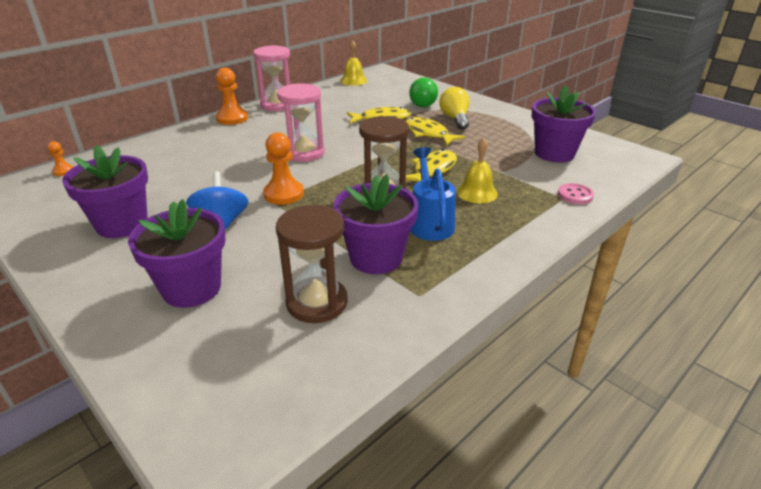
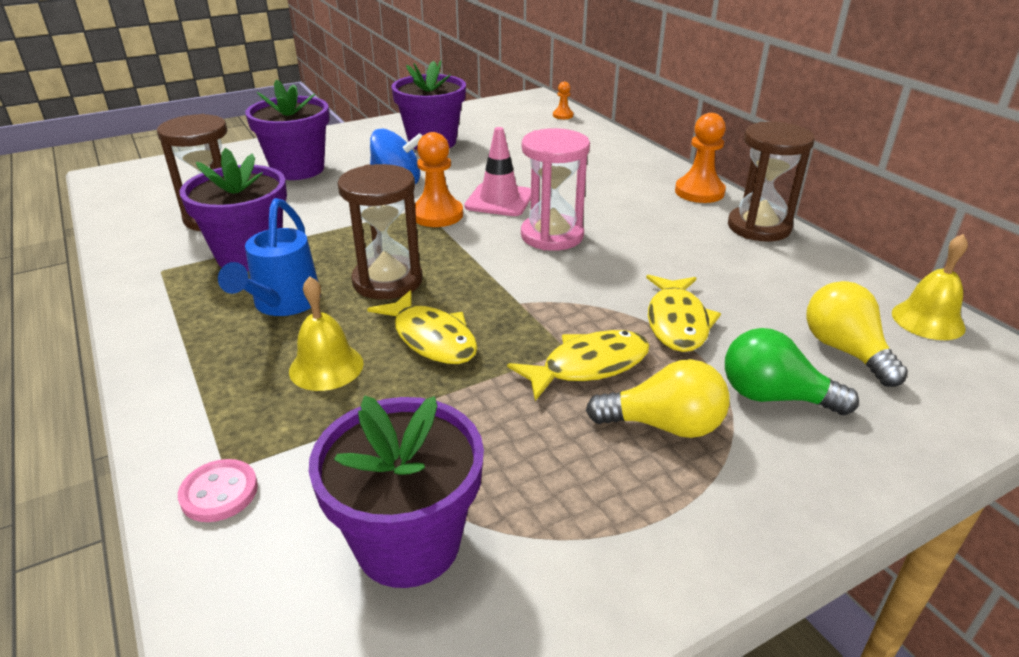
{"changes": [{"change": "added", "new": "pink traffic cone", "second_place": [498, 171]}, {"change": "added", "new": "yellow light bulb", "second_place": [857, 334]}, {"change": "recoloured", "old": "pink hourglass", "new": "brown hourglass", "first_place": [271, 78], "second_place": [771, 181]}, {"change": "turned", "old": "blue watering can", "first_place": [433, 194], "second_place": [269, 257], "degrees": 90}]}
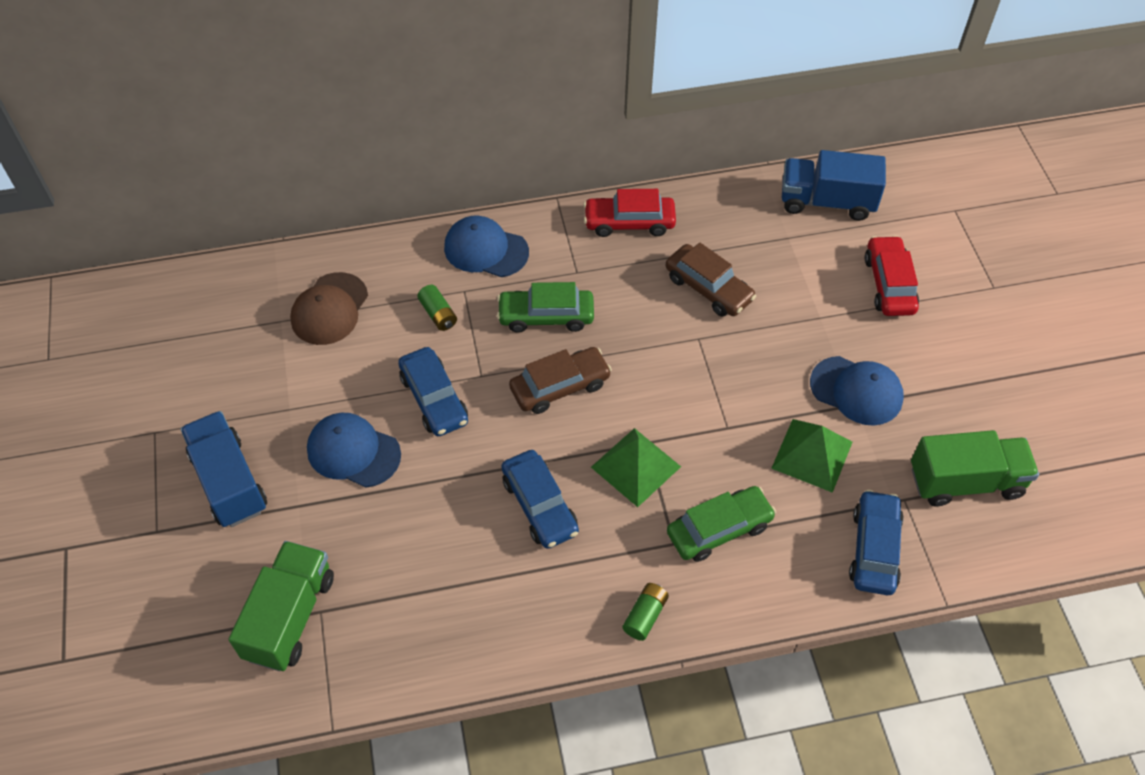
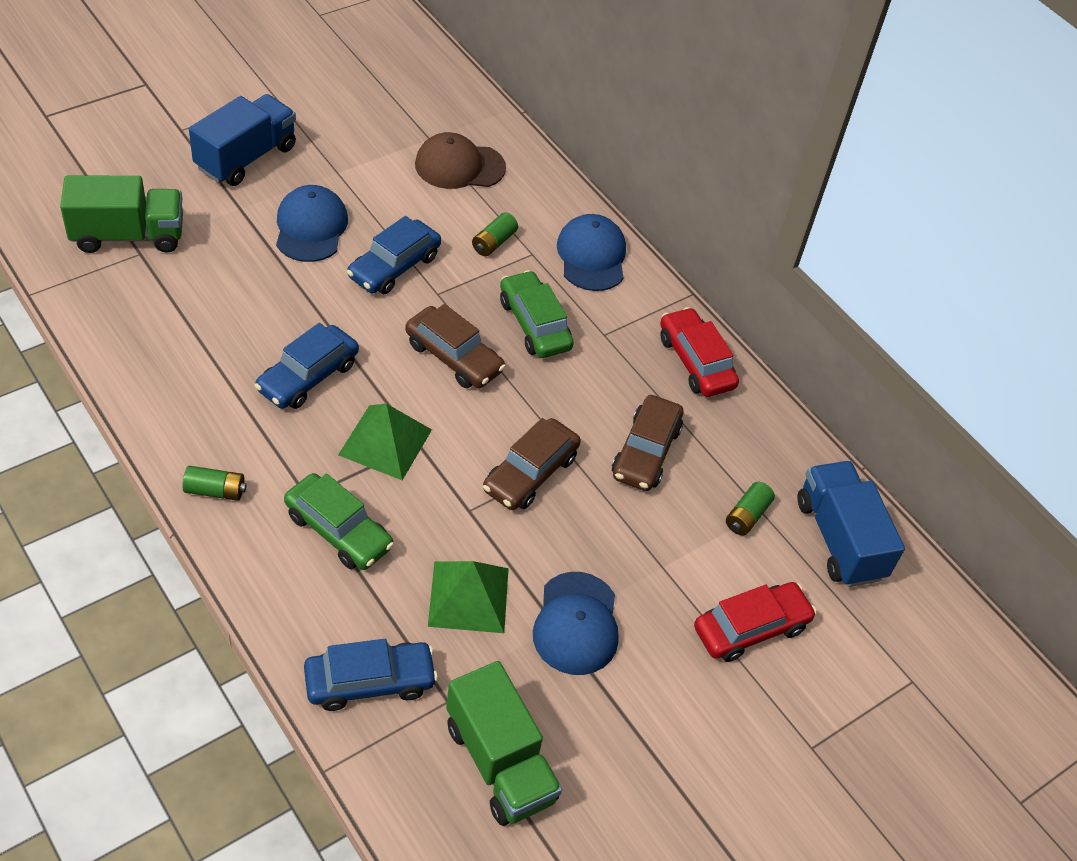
{"changes": [{"change": "added", "new": "brown car", "second_place": [532, 464]}, {"change": "added", "new": "green battery", "second_place": [750, 508]}]}
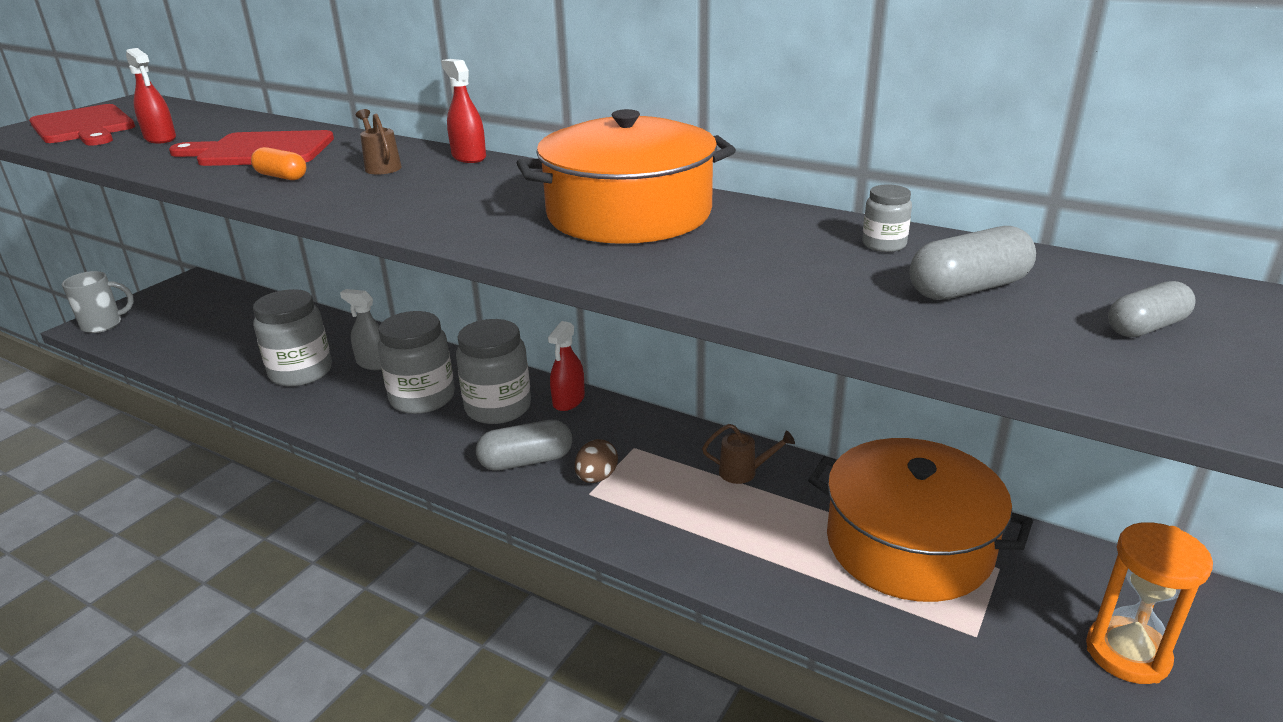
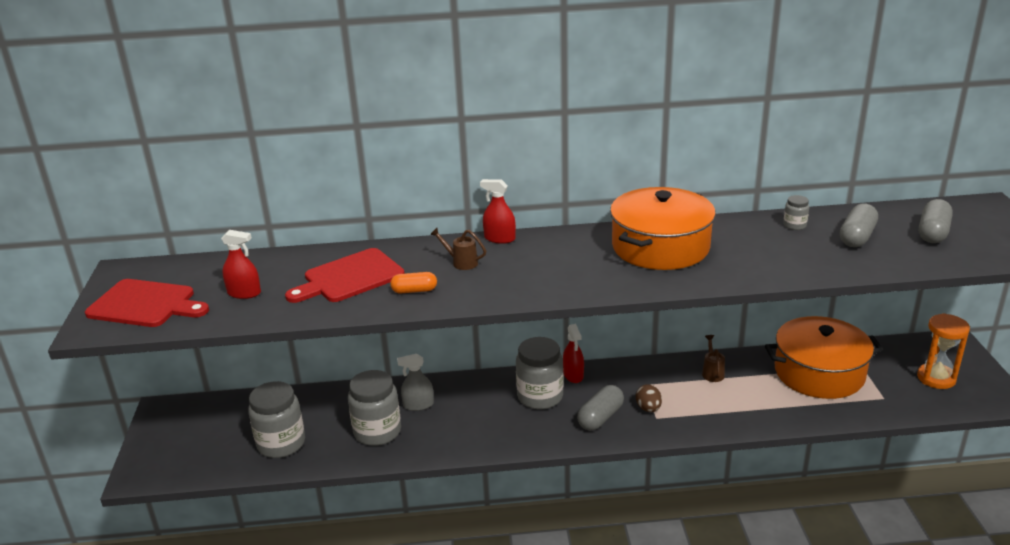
{"changes": [{"change": "removed", "old": "grey mug", "first_place": [98, 302]}, {"change": "moved", "old": "grey jar", "first_place": [416, 362], "second_place": [276, 419]}, {"change": "turned", "old": "brown watering can", "first_place": [748, 454], "second_place": [713, 358], "degrees": -60}, {"change": "resized", "old": "grey capsule", "first_place": [1152, 309], "second_place": [936, 221], "factor": 1.51}]}
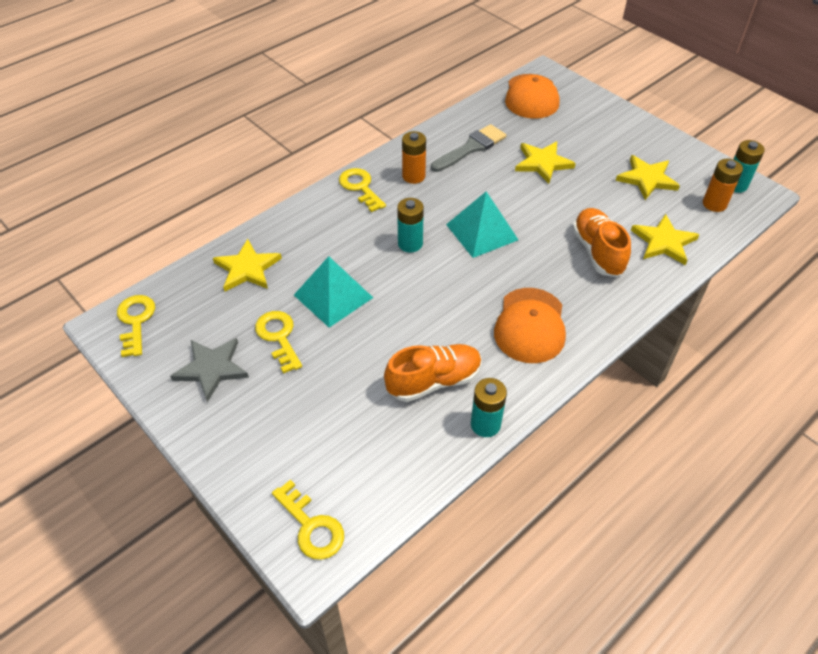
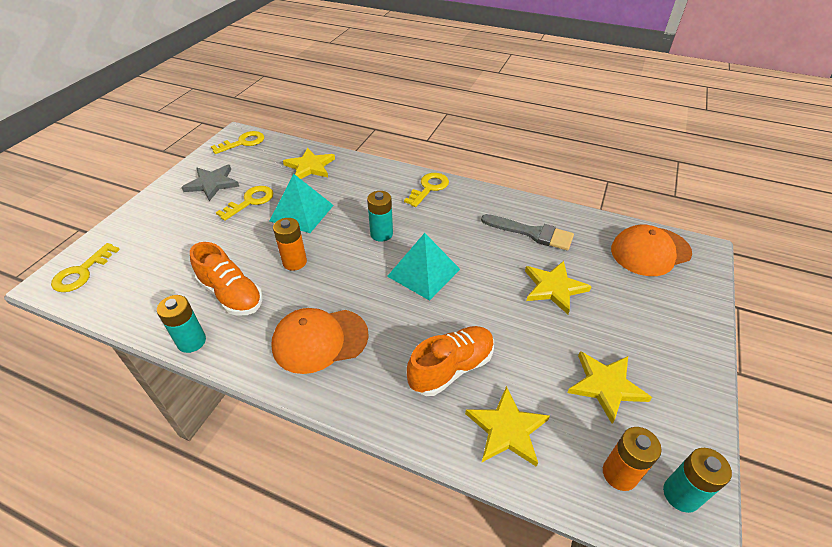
{"changes": [{"change": "moved", "old": "orange battery", "first_place": [414, 157], "second_place": [290, 244]}]}
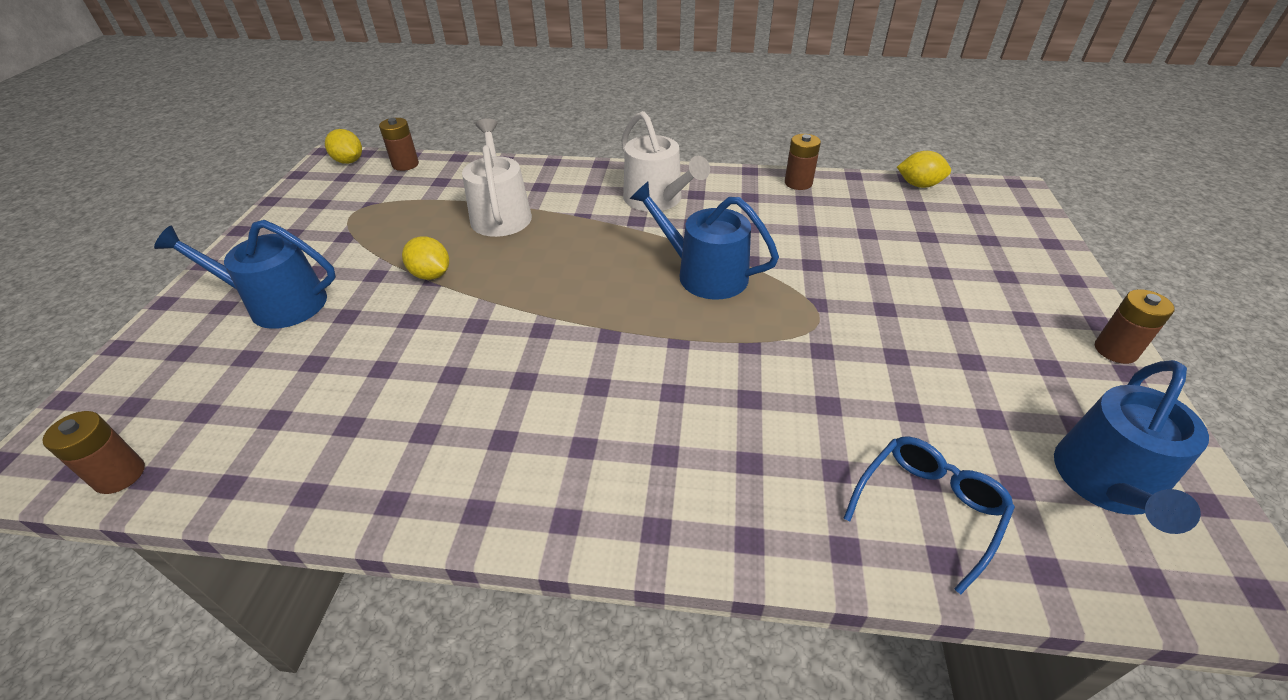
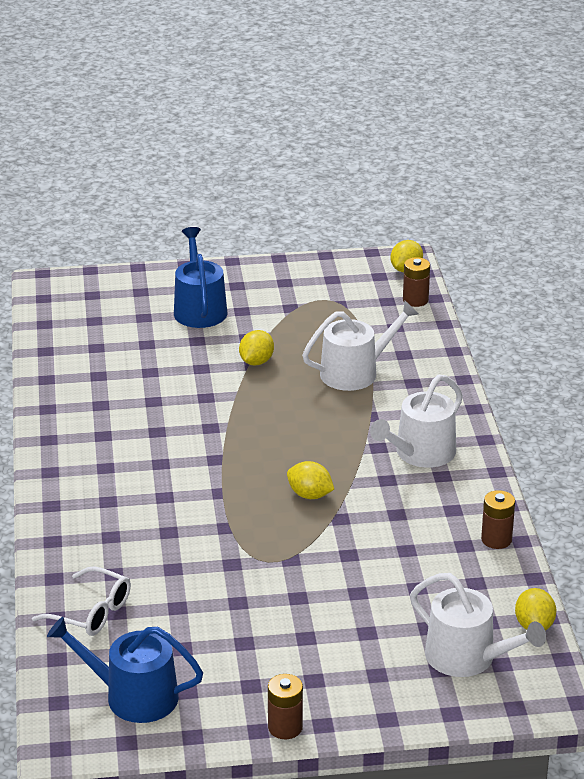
{"changes": [{"change": "removed", "old": "brown battery", "first_place": [93, 452]}, {"change": "added", "new": "white watering can", "second_place": [478, 625]}, {"change": "replaced", "old": "blue watering can", "new": "yellow lemon", "first_place": [704, 241], "second_place": [310, 480]}, {"change": "recoloured", "old": "blue glasses", "new": "white glasses", "first_place": [929, 515], "second_place": [81, 601]}]}
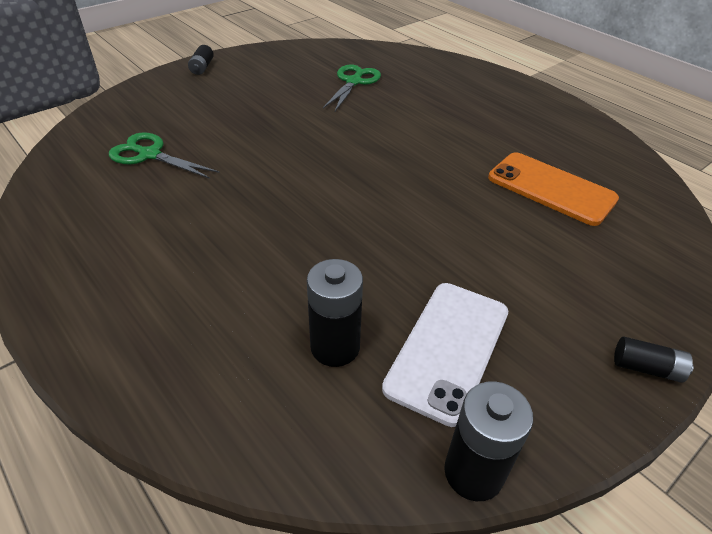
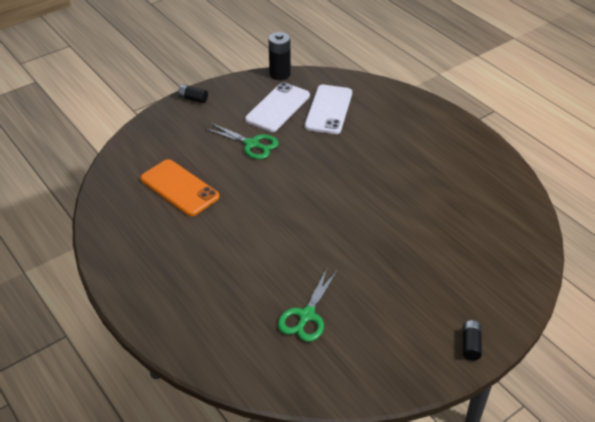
{"changes": [{"change": "moved", "old": "green scissors", "first_place": [164, 155], "second_place": [241, 141]}, {"change": "replaced", "old": "black battery", "new": "white phone", "first_place": [335, 313], "second_place": [328, 109]}]}
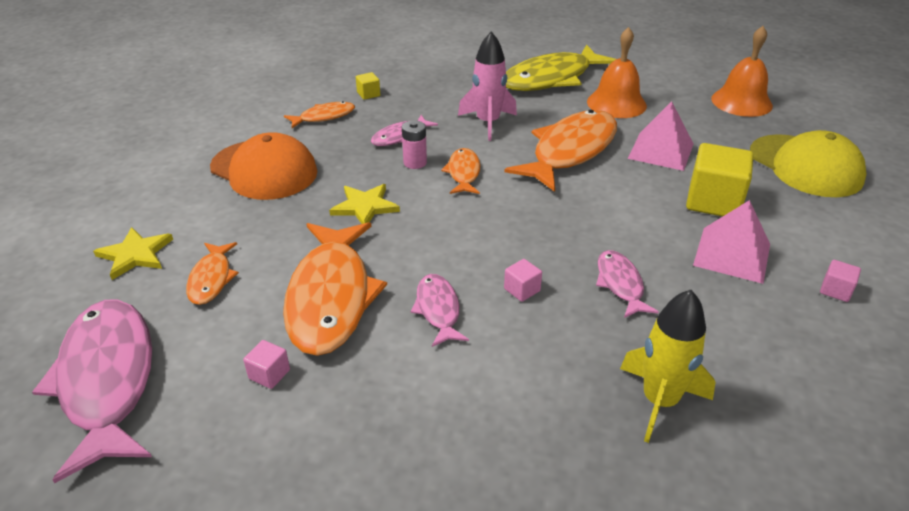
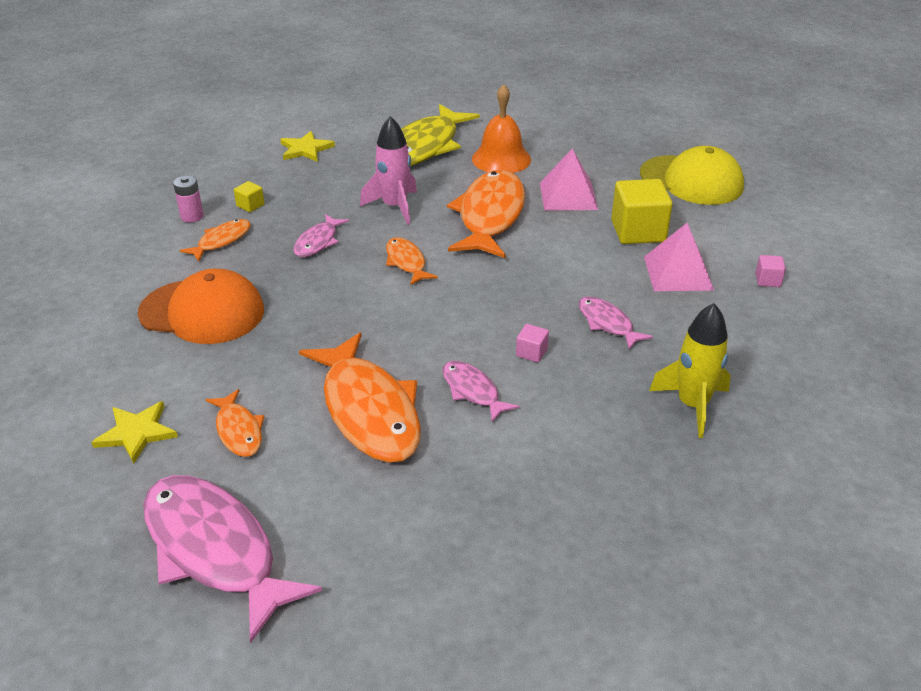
{"changes": [{"change": "removed", "old": "pink cube", "first_place": [266, 364]}, {"change": "removed", "old": "orange bell", "first_place": [742, 71]}, {"change": "moved", "old": "yellow star", "first_place": [364, 204], "second_place": [307, 146]}, {"change": "moved", "old": "pink battery", "first_place": [414, 144], "second_place": [188, 199]}]}
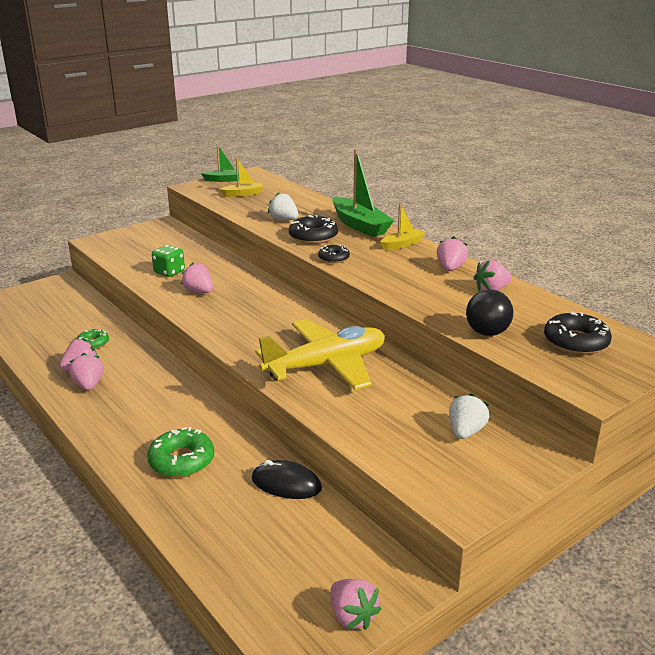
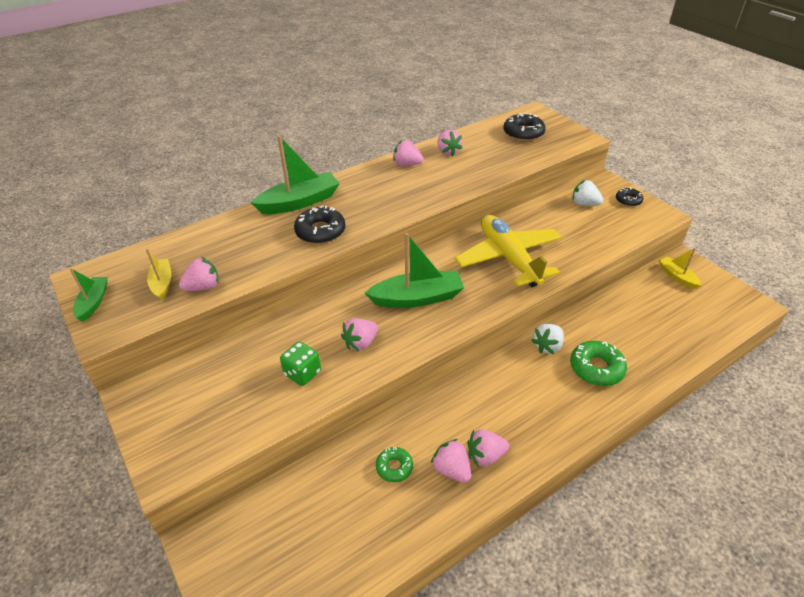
{"changes": [{"change": "removed", "old": "black mouse", "first_place": [287, 479]}, {"change": "removed", "old": "black ball", "first_place": [489, 312]}, {"change": "added", "new": "green boat", "second_place": [414, 270]}, {"change": "moved", "old": "white strawberry", "first_place": [283, 206], "second_place": [547, 339]}, {"change": "moved", "old": "black donut", "first_place": [334, 254], "second_place": [630, 197]}, {"change": "moved", "old": "pink strawberry", "first_place": [356, 604], "second_place": [199, 274]}, {"change": "moved", "old": "yellow boat", "first_place": [403, 227], "second_place": [680, 268]}]}
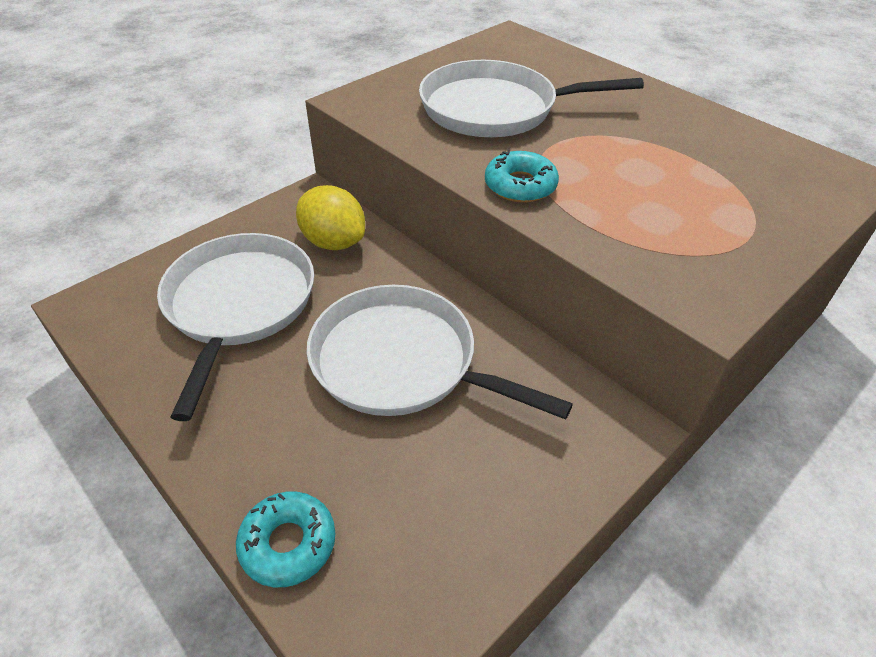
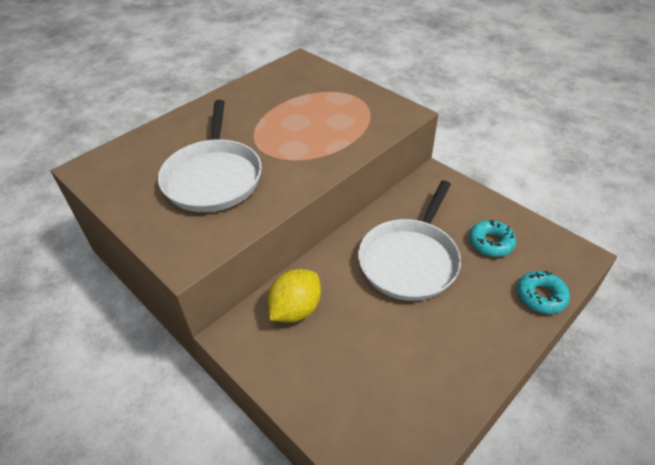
{"changes": [{"change": "removed", "old": "white pan", "first_place": [235, 327]}, {"change": "moved", "old": "turquoise donut", "first_place": [522, 176], "second_place": [492, 238]}]}
